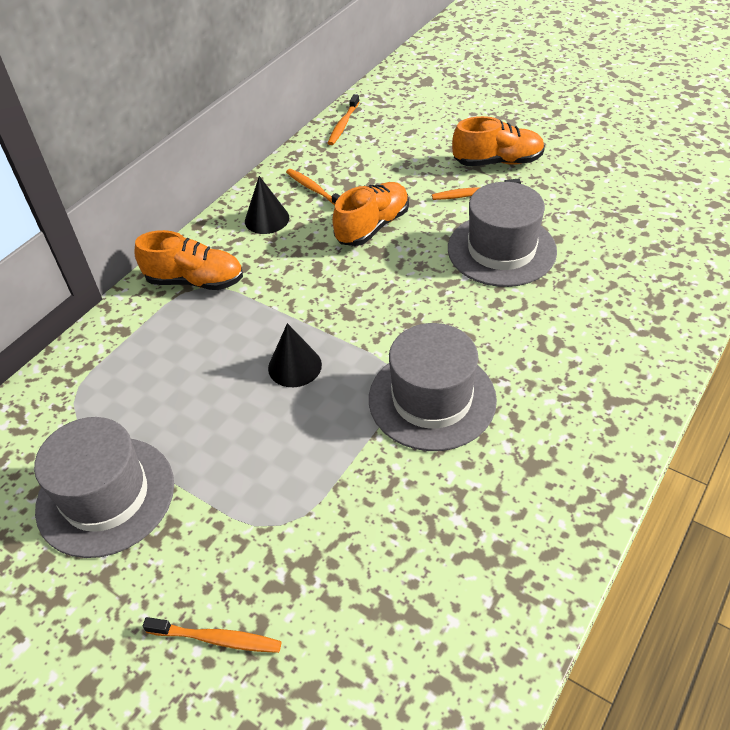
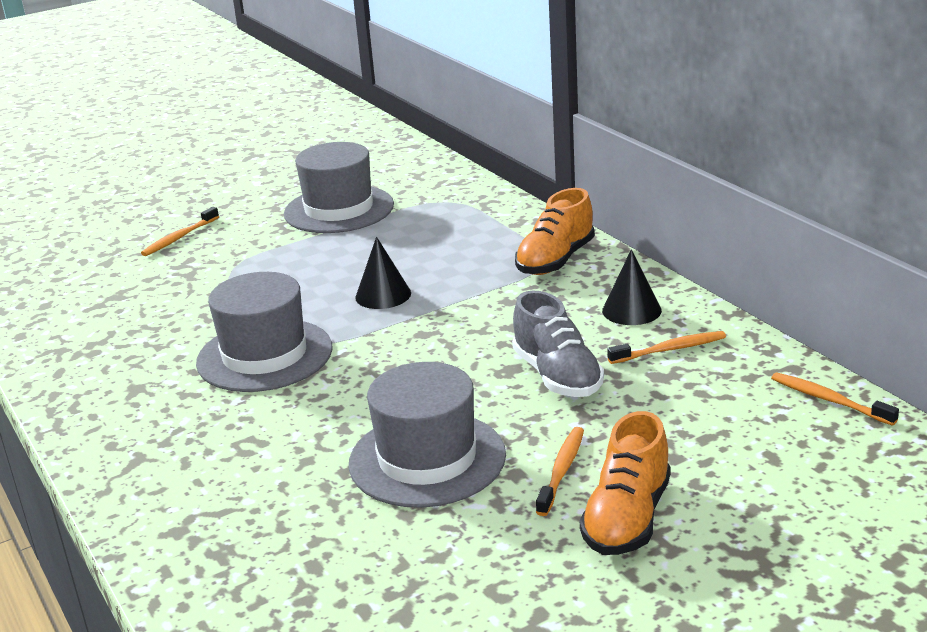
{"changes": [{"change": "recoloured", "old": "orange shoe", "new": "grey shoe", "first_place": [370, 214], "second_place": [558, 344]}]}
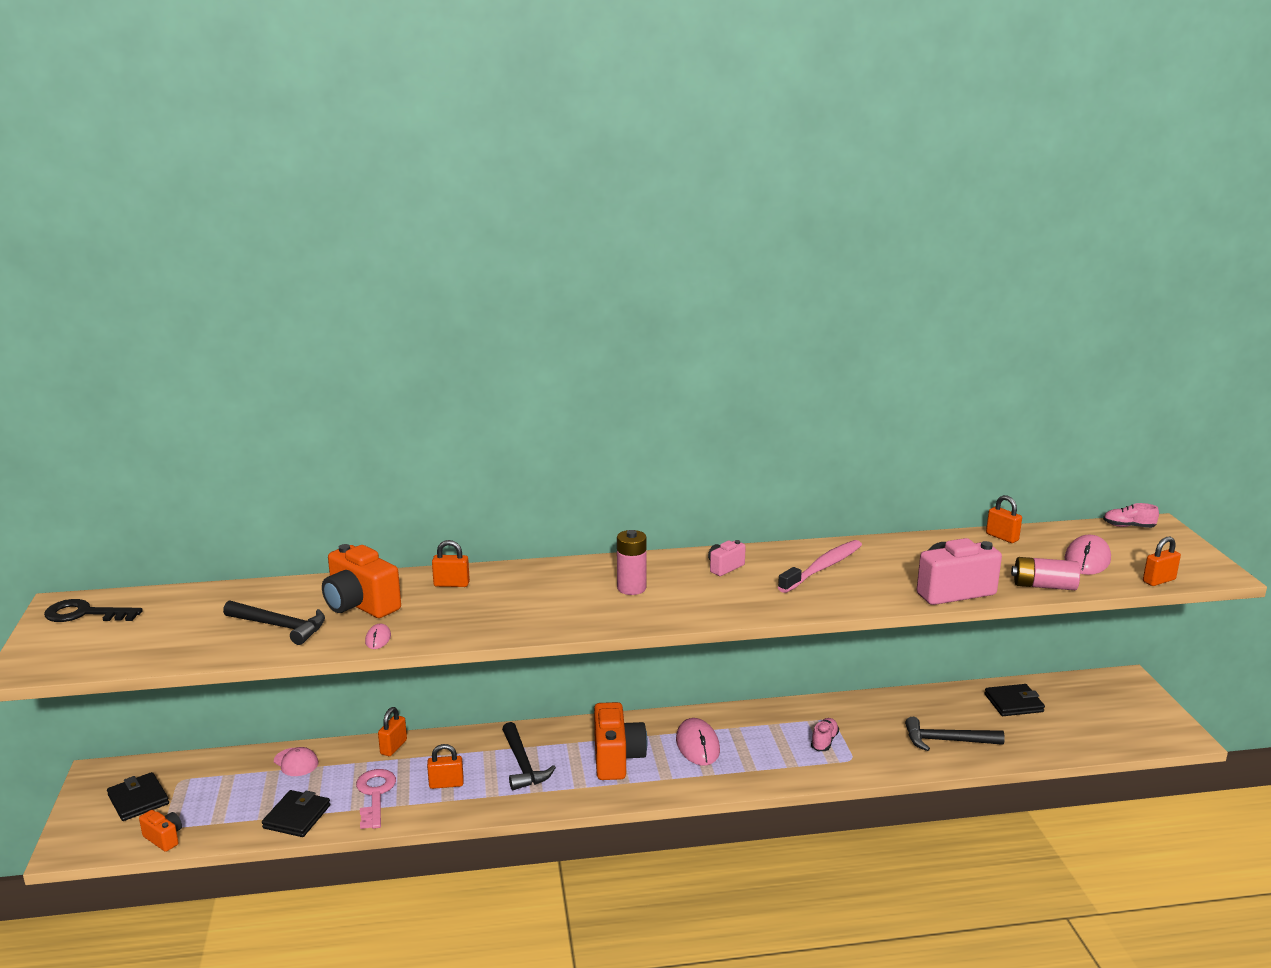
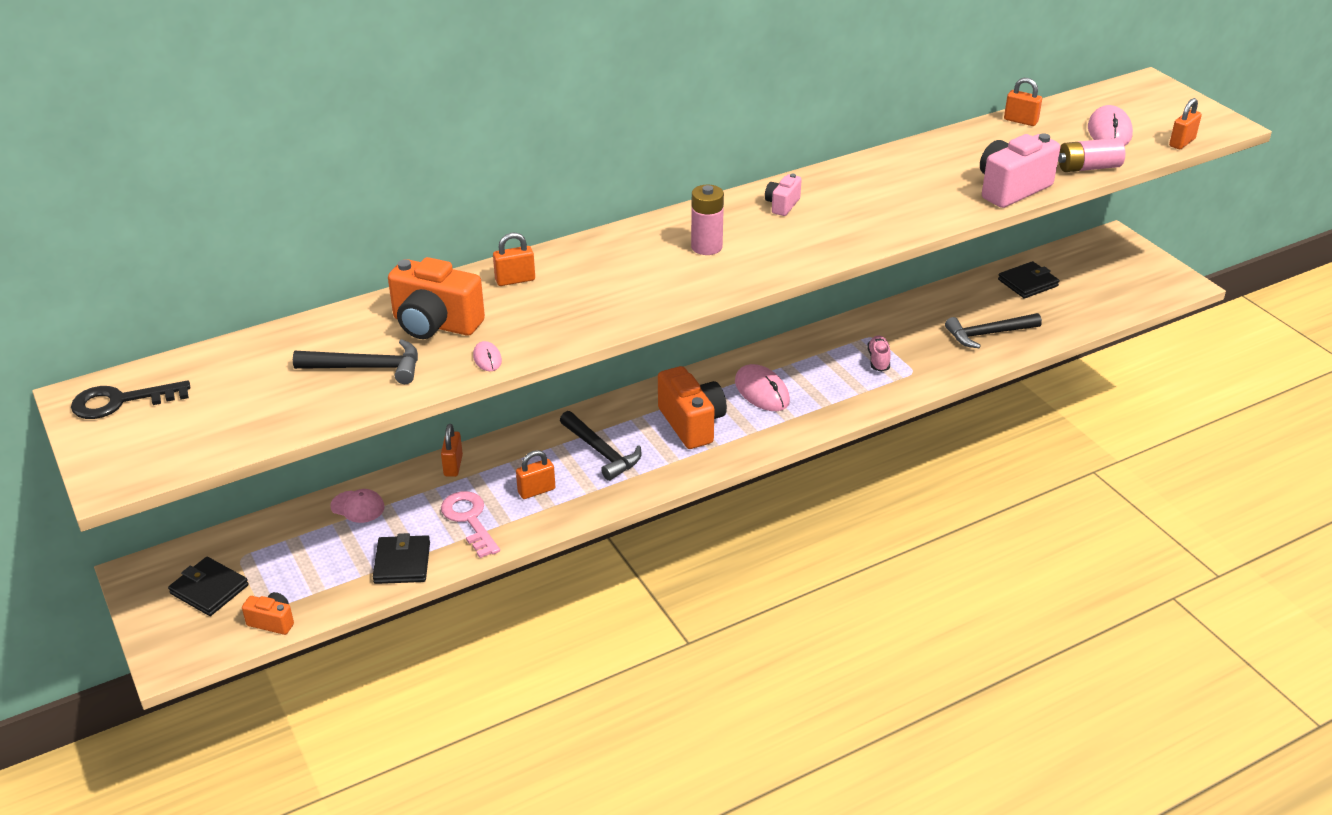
{"changes": [{"change": "removed", "old": "pink toothbrush", "first_place": [820, 566]}, {"change": "removed", "old": "pink shoe", "first_place": [1131, 515]}]}
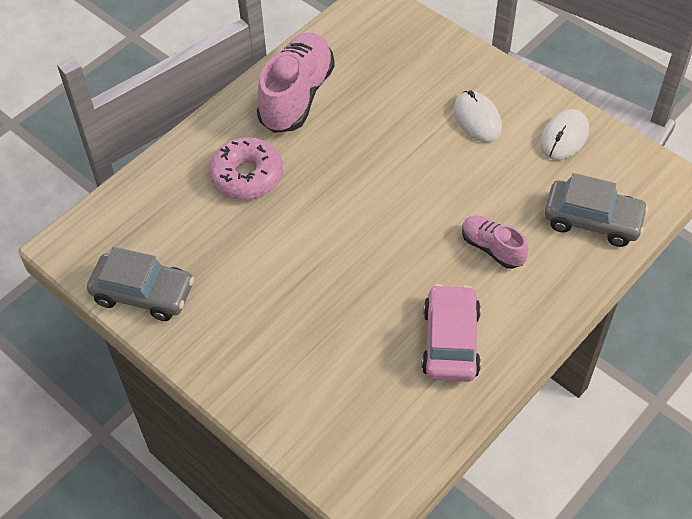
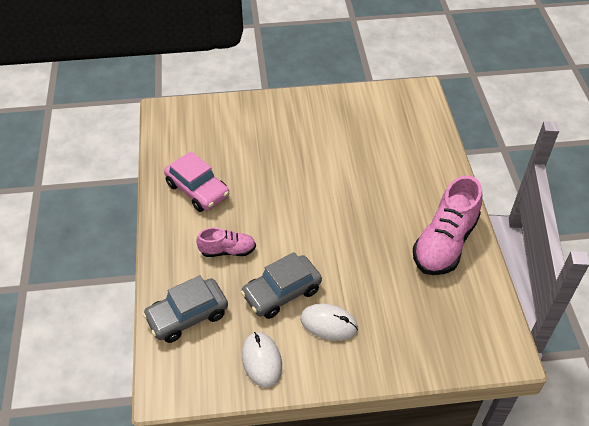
{"changes": [{"change": "removed", "old": "pink donut", "first_place": [246, 168]}, {"change": "moved", "old": "grey car", "first_place": [140, 284], "second_place": [281, 285]}, {"change": "turned", "old": "pink shoe", "first_place": [296, 83], "second_place": [447, 225], "degrees": 60}]}
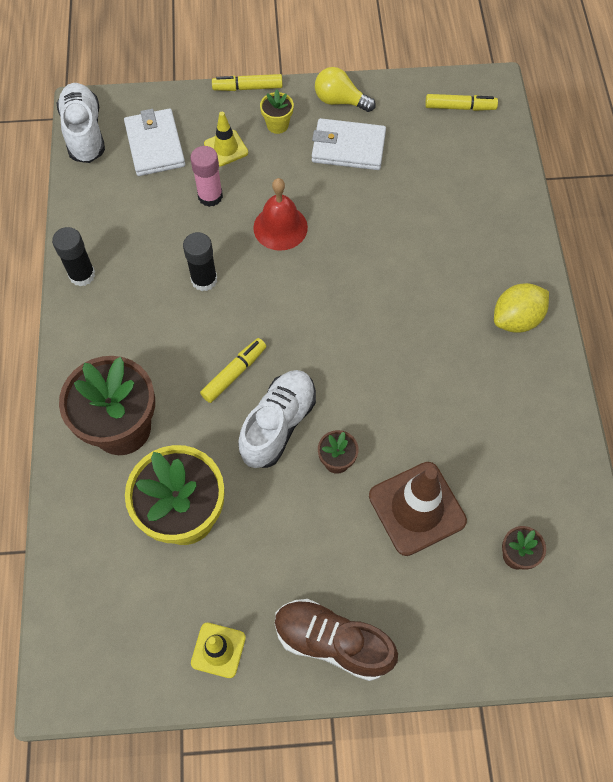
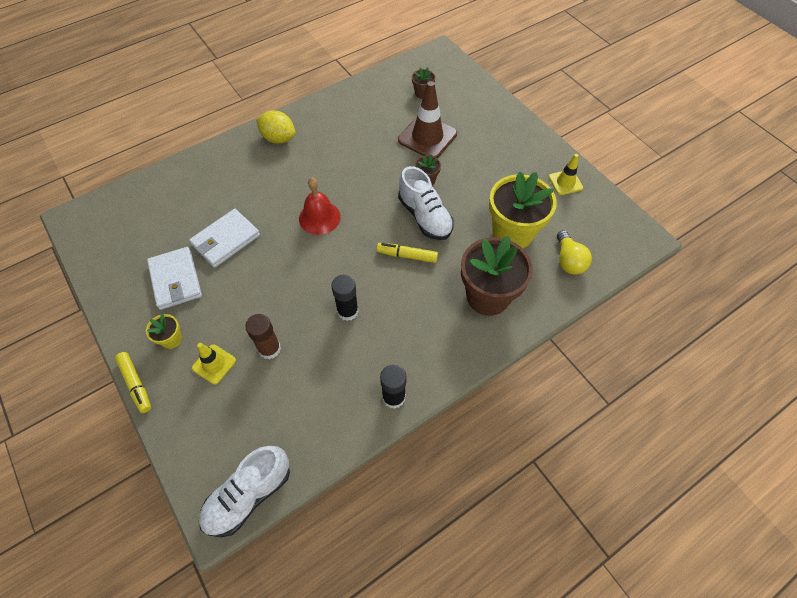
{"changes": [{"change": "removed", "old": "brown shoe", "first_place": [336, 640]}, {"change": "removed", "old": "yellow marker", "first_place": [461, 102]}, {"change": "moved", "old": "white wallet", "first_place": [154, 142], "second_place": [224, 238]}, {"change": "moved", "old": "red bell", "first_place": [280, 214], "second_place": [320, 206]}, {"change": "moved", "old": "yellow light bulb", "first_place": [345, 89], "second_place": [574, 252]}, {"change": "recoloured", "old": "pink glue stick", "new": "brown glue stick", "first_place": [206, 176], "second_place": [263, 336]}, {"change": "turned", "old": "white shoe", "first_place": [277, 419], "second_place": [426, 203], "degrees": -120}]}
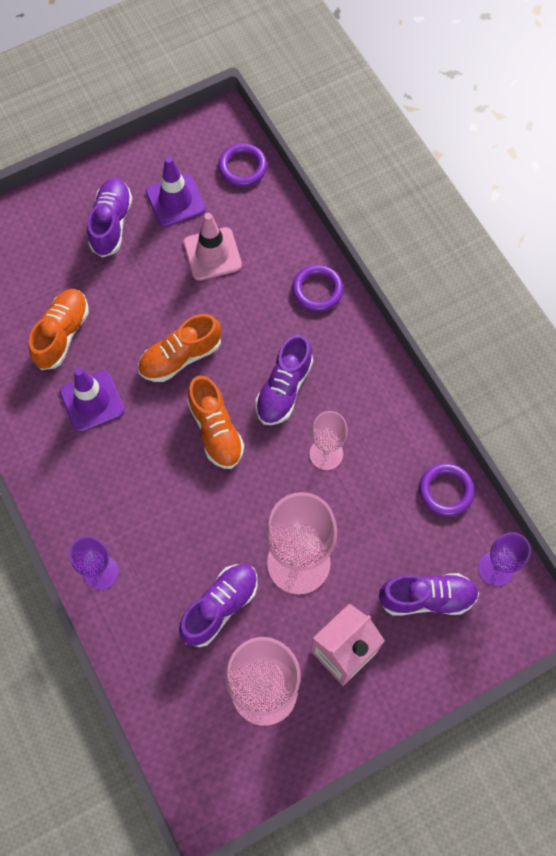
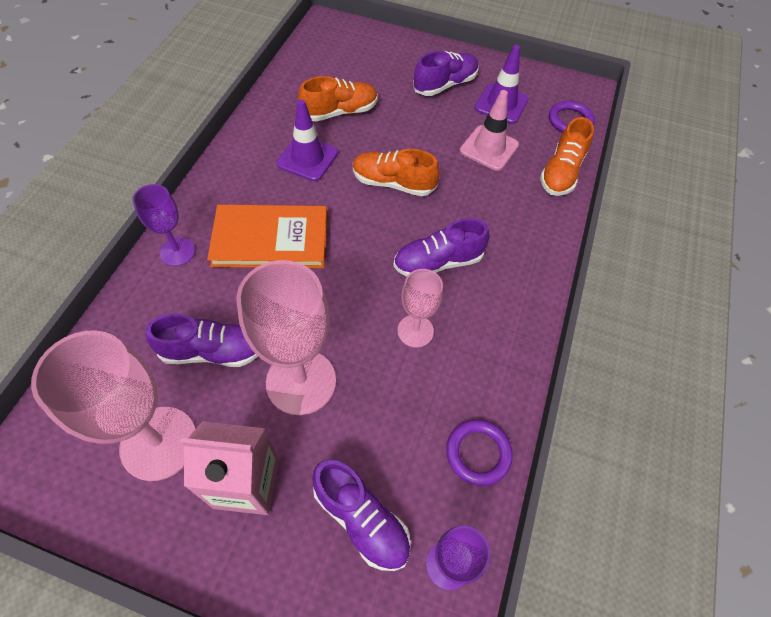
{"changes": [{"change": "removed", "old": "purple ring", "first_place": [317, 288]}, {"change": "added", "new": "orange book", "second_place": [267, 236]}, {"change": "moved", "old": "orange shoe", "first_place": [215, 422], "second_place": [567, 156]}]}
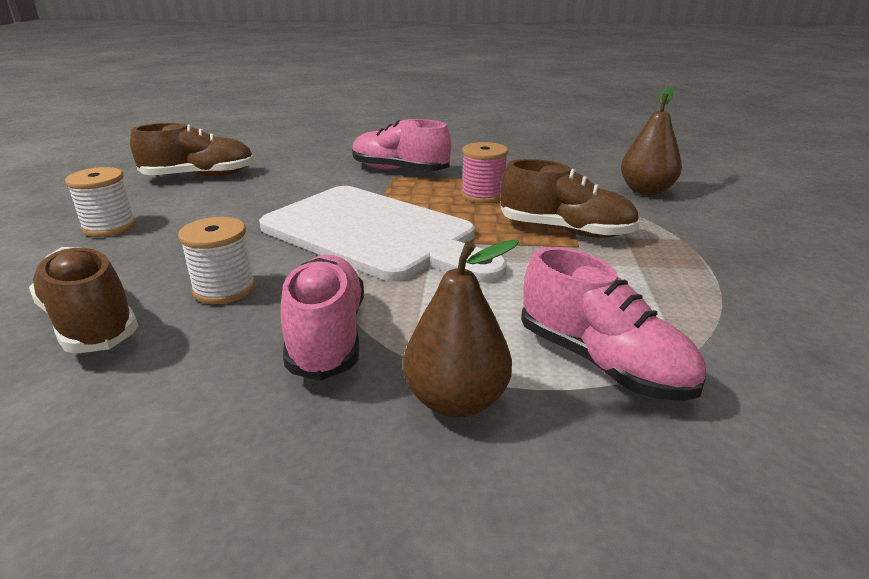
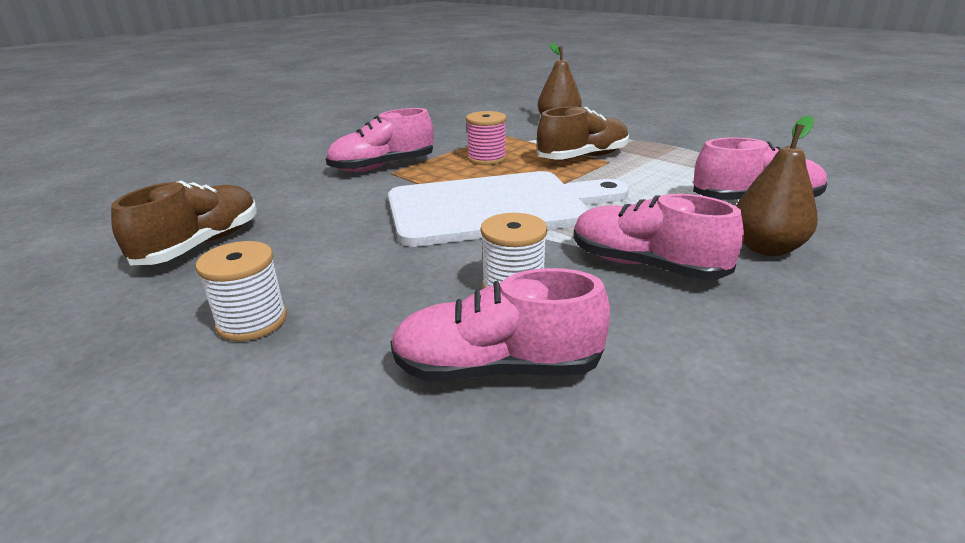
{"changes": [{"change": "recoloured", "old": "brown shoe", "new": "pink shoe", "first_place": [83, 300], "second_place": [500, 325]}]}
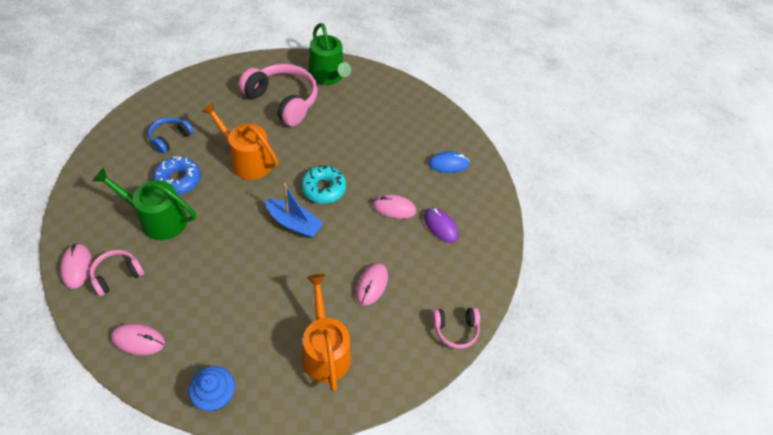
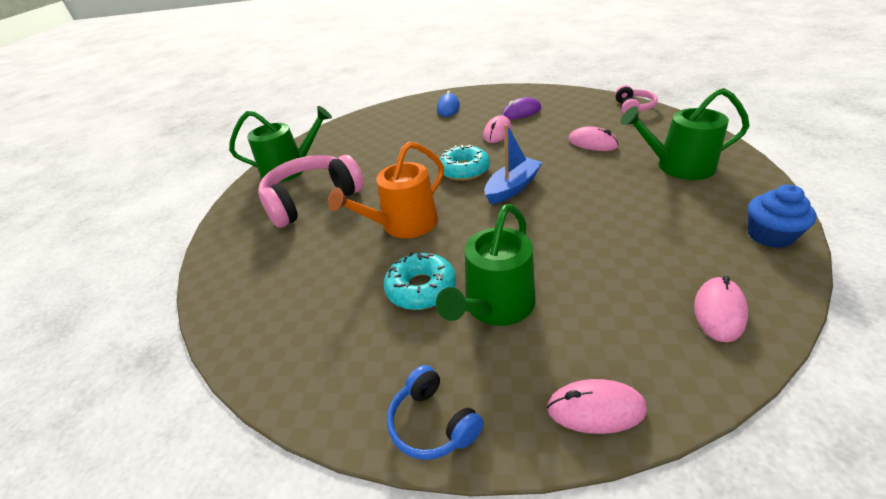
{"changes": [{"change": "removed", "old": "pink headphones", "first_place": [117, 273]}, {"change": "moved", "old": "blue headphones", "first_place": [171, 135], "second_place": [435, 412]}, {"change": "recoloured", "old": "blue donut", "new": "turquoise donut", "first_place": [177, 175], "second_place": [420, 281]}, {"change": "recoloured", "old": "orange watering can", "new": "green watering can", "first_place": [326, 333], "second_place": [685, 134]}]}
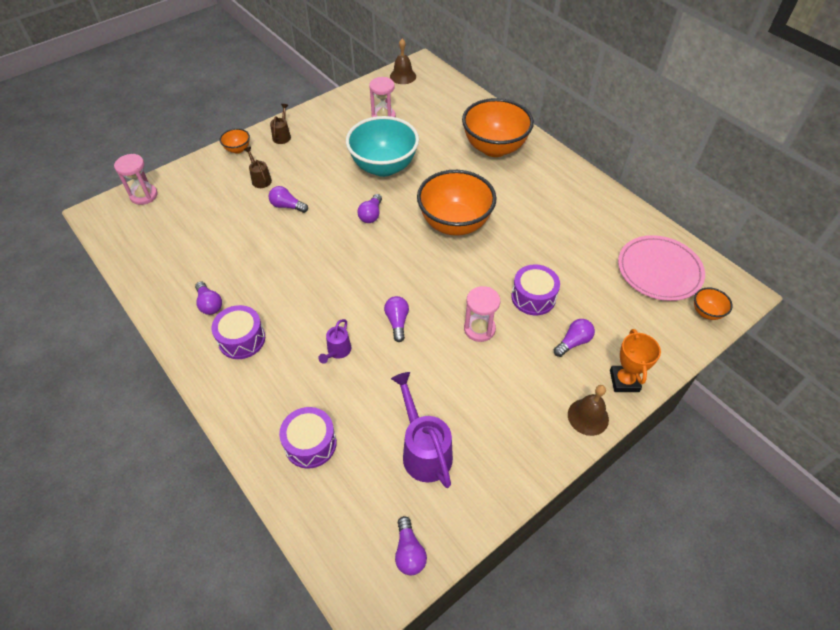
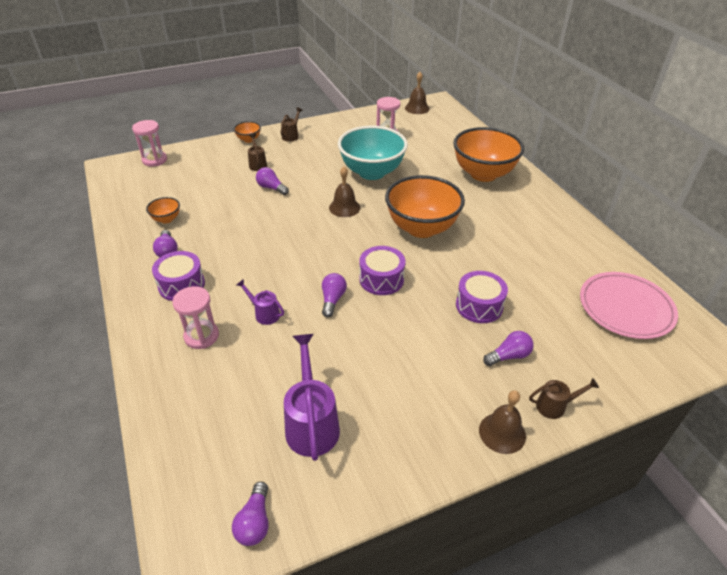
{"changes": [{"change": "moved", "old": "purple drum", "first_place": [308, 438], "second_place": [382, 270]}, {"change": "moved", "old": "pink hourglass", "first_place": [482, 314], "second_place": [195, 317]}, {"change": "moved", "old": "orange bowl", "first_place": [713, 303], "second_place": [163, 210]}, {"change": "replaced", "old": "purple light bulb", "new": "brown bell", "first_place": [370, 208], "second_place": [344, 192]}, {"change": "replaced", "old": "orange trophy", "new": "brown watering can", "first_place": [635, 360], "second_place": [564, 398]}, {"change": "turned", "old": "purple watering can", "first_place": [334, 341], "second_place": [260, 302], "degrees": 90}]}
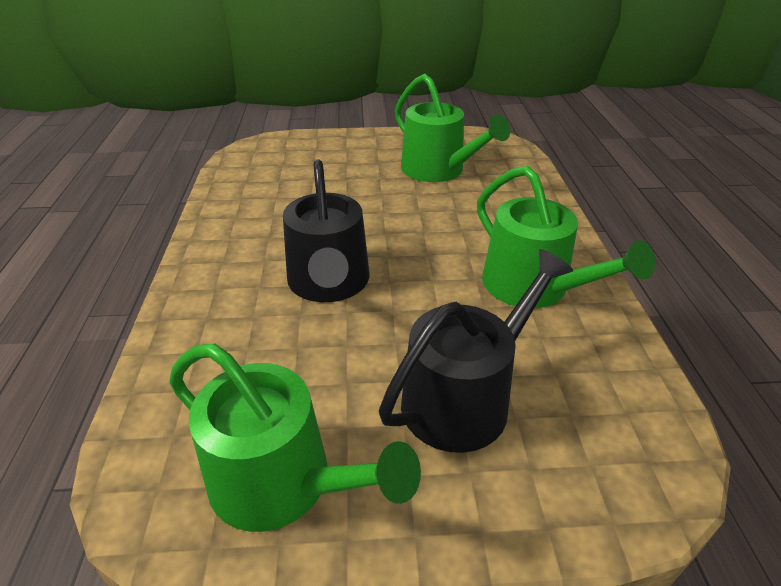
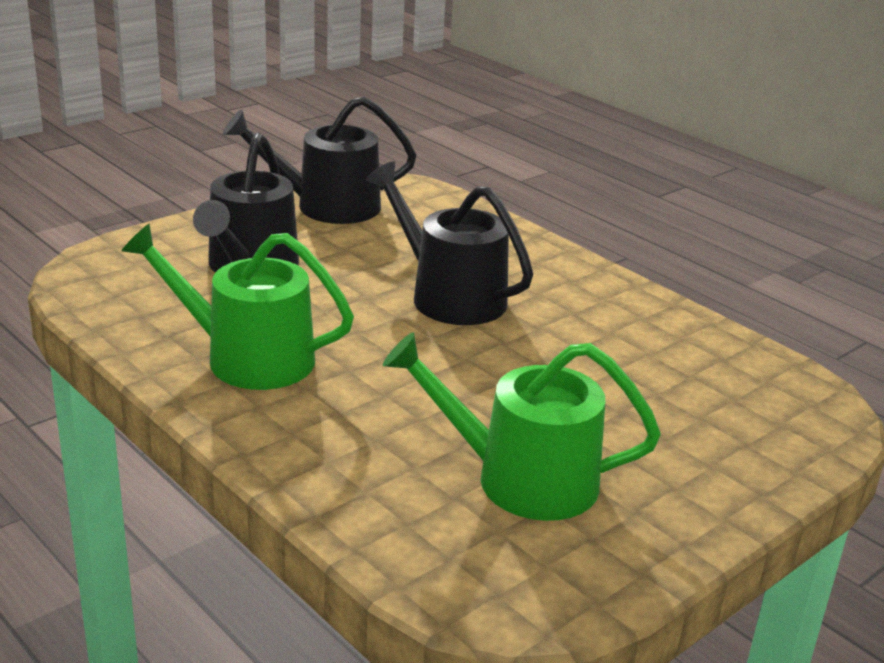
{"changes": [{"change": "recoloured", "old": "green watering can", "new": "black watering can", "first_place": [295, 438], "second_place": [319, 160]}]}
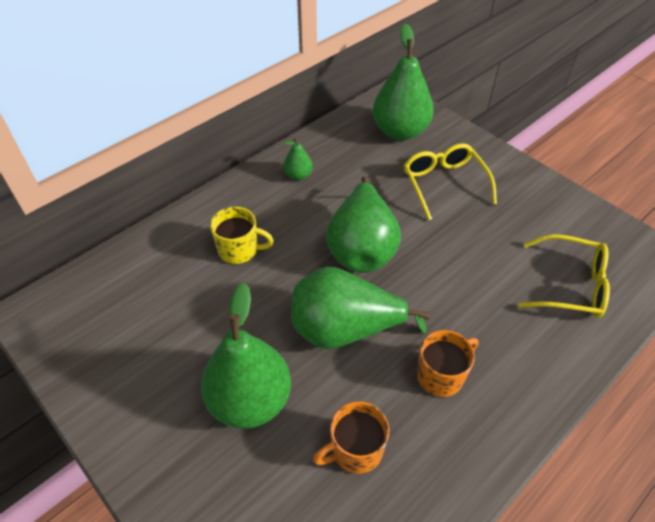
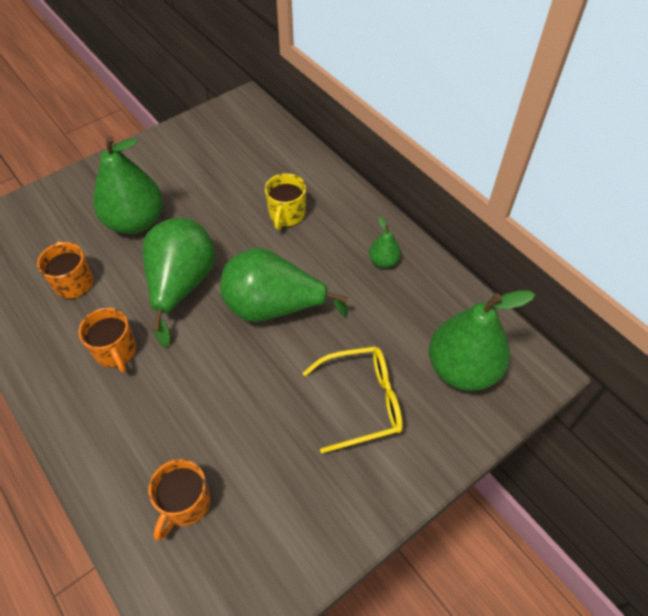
{"changes": [{"change": "replaced", "old": "yellow glasses", "new": "orange mug", "first_place": [564, 276], "second_place": [180, 500]}]}
